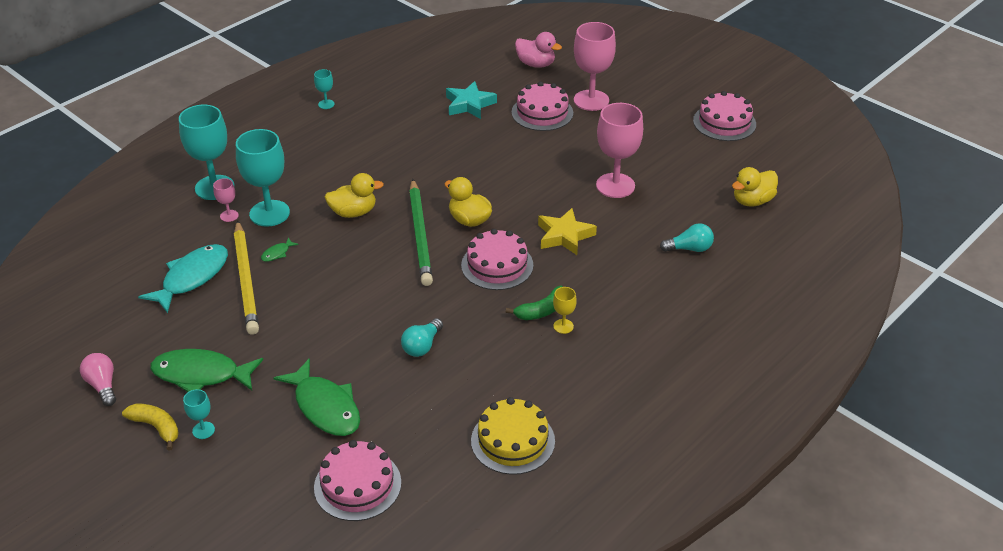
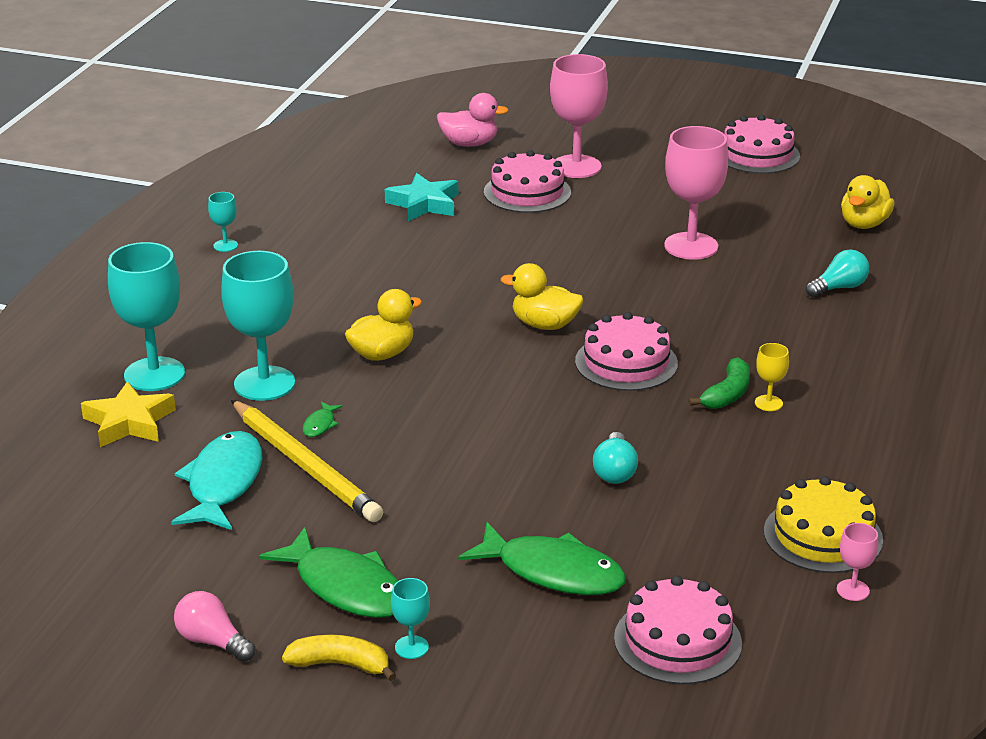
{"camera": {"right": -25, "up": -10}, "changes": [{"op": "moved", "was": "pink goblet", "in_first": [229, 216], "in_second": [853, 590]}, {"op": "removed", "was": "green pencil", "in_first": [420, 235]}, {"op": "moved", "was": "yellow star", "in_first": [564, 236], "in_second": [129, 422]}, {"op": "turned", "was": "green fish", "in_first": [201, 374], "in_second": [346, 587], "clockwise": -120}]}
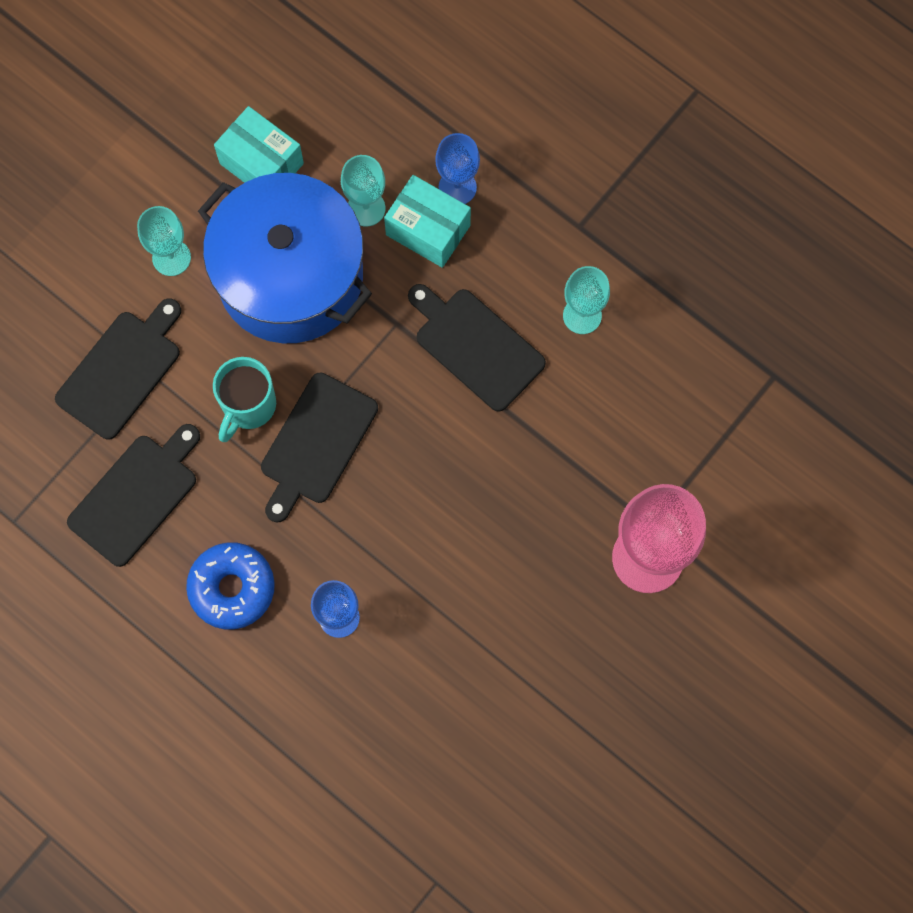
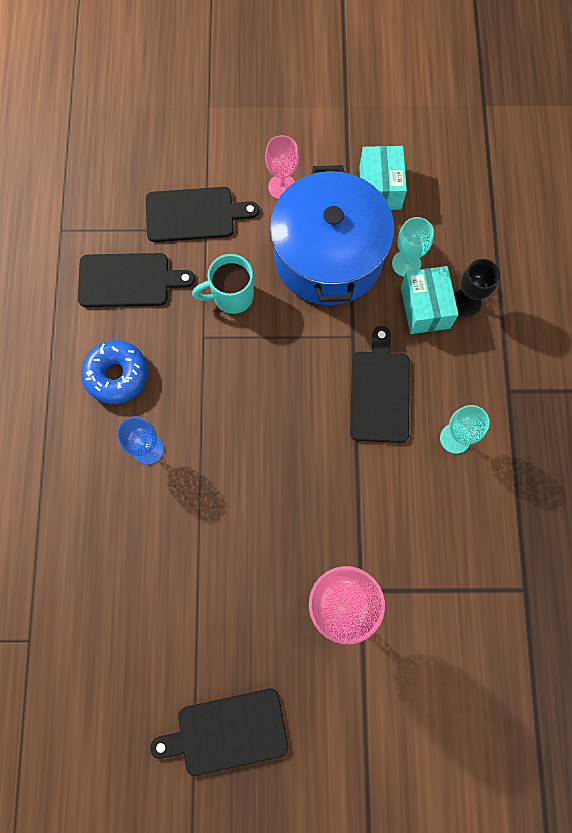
{"camera": {"right": 50, "up": 0}, "changes": [{"op": "recoloured", "was": "blue goblet", "now": "black goblet", "in_first": [457, 187], "in_second": [466, 302]}, {"op": "recoloured", "was": "turquoise goblet", "now": "pink goblet", "in_first": [171, 257], "in_second": [282, 187]}, {"op": "moved", "was": "black cutting board", "in_first": [317, 443], "in_second": [227, 732]}]}
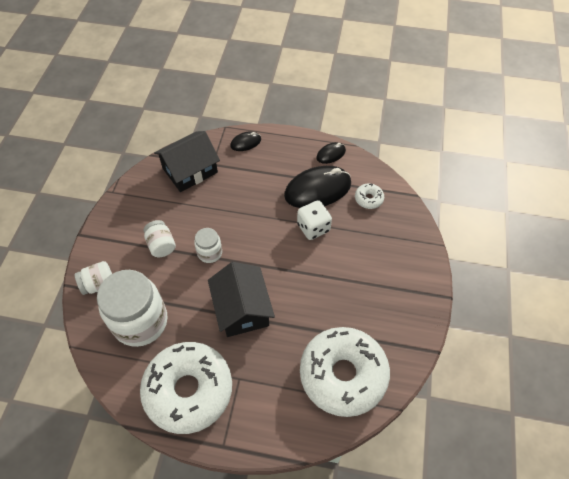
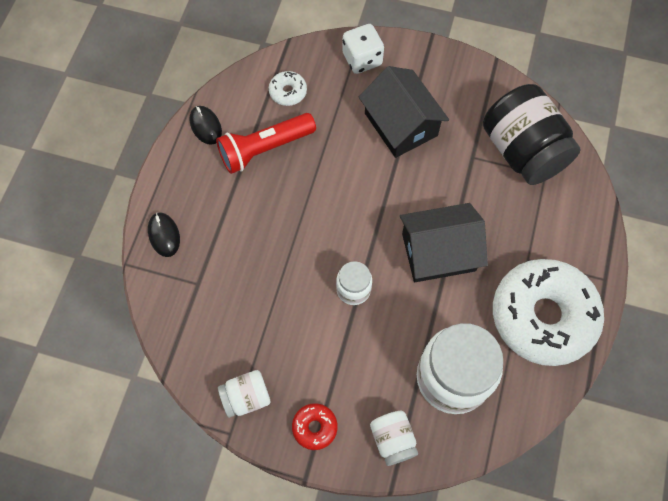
{"camera": {"right": -85, "up": 10}, "changes": [{"op": "moved", "was": "black house", "in_first": [190, 170], "in_second": [401, 124]}, {"op": "replaced", "was": "black mouse", "now": "red flashlight", "in_first": [317, 190], "in_second": [265, 149]}, {"op": "moved", "was": "white dice", "in_first": [313, 228], "in_second": [362, 59]}, {"op": "moved", "was": "white jar", "in_first": [161, 245], "in_second": [246, 397]}, {"op": "replaced", "was": "white donut", "now": "black jar", "in_first": [343, 375], "in_second": [522, 151]}, {"op": "added", "now": "red donut", "in_second": [314, 427]}]}
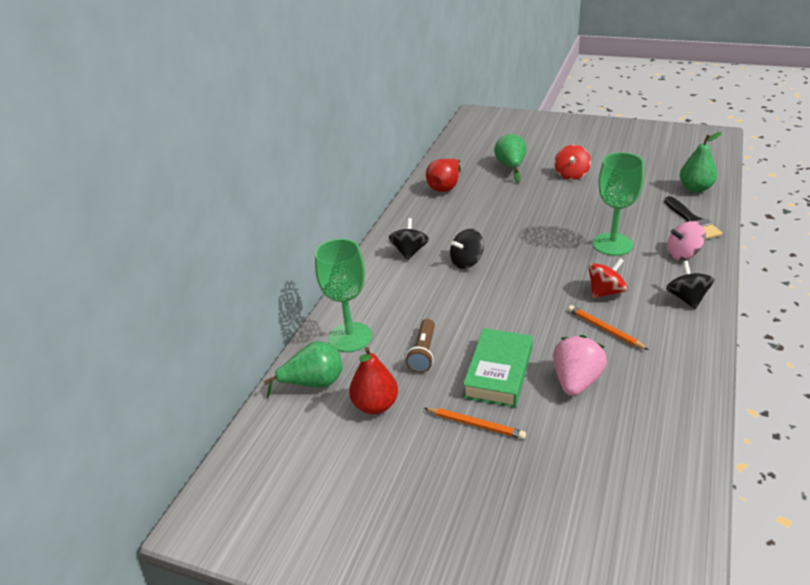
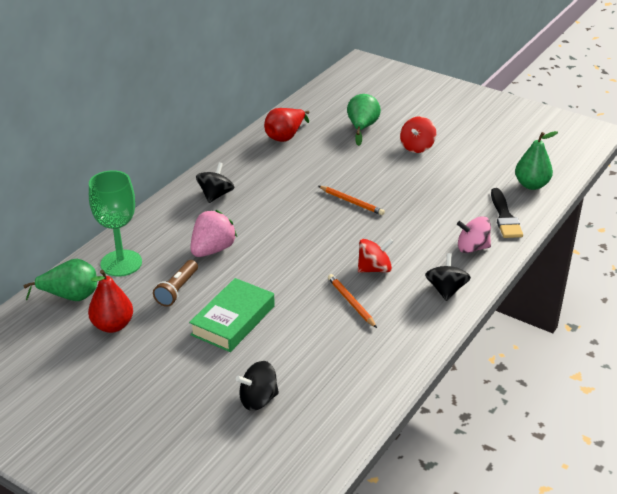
{"camera": {"right": 10, "up": 0}, "changes": [{"op": "removed", "was": "green goblet", "in_first": [612, 244]}, {"op": "moved", "was": "black spinning top", "in_first": [467, 262], "in_second": [258, 399]}, {"op": "moved", "was": "pink strawberry", "in_first": [576, 381], "in_second": [212, 250]}, {"op": "moved", "was": "orange pencil", "in_first": [476, 425], "in_second": [352, 202]}]}
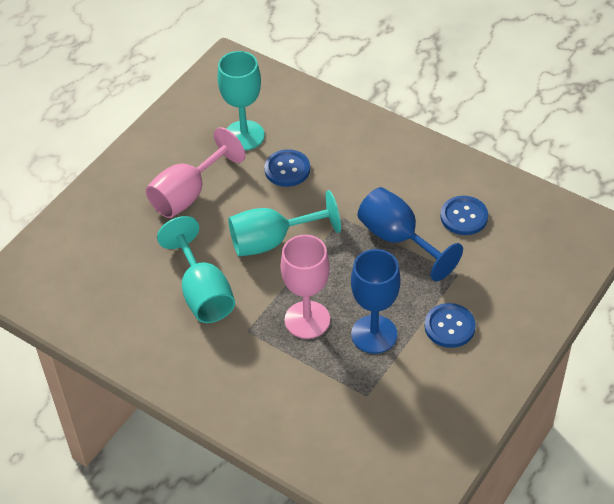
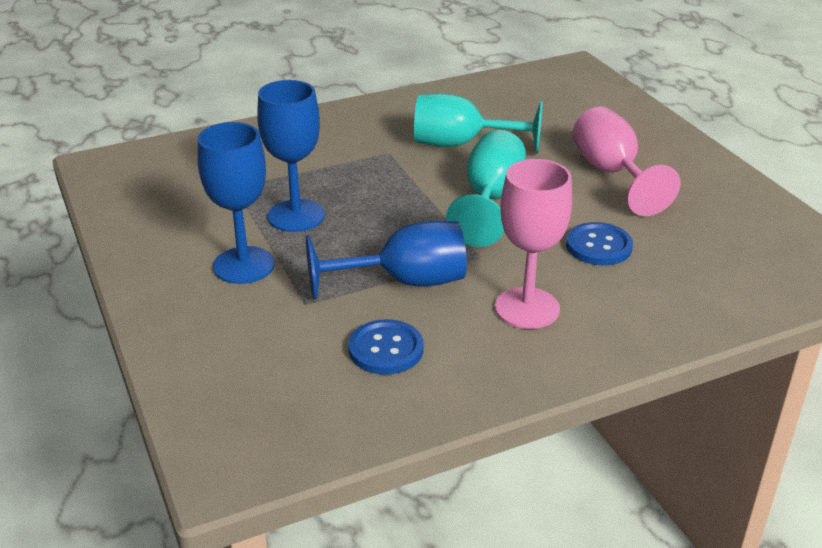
{"camera": {"right": 120, "up": -15}, "changes": [{"op": "removed", "was": "turquoise goblet", "in_first": [244, 135]}, {"op": "moved", "was": "pink goblet", "in_first": [307, 320], "in_second": [527, 308]}, {"op": "replaced", "was": "blue button", "now": "blue goblet", "in_first": [449, 326], "in_second": [244, 265]}]}
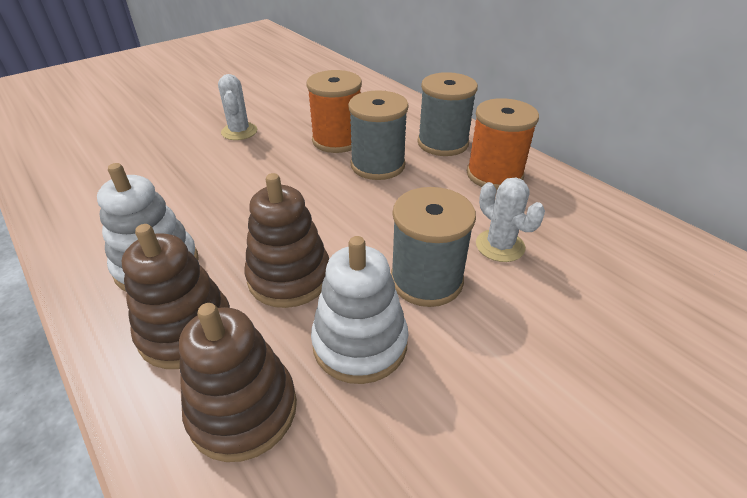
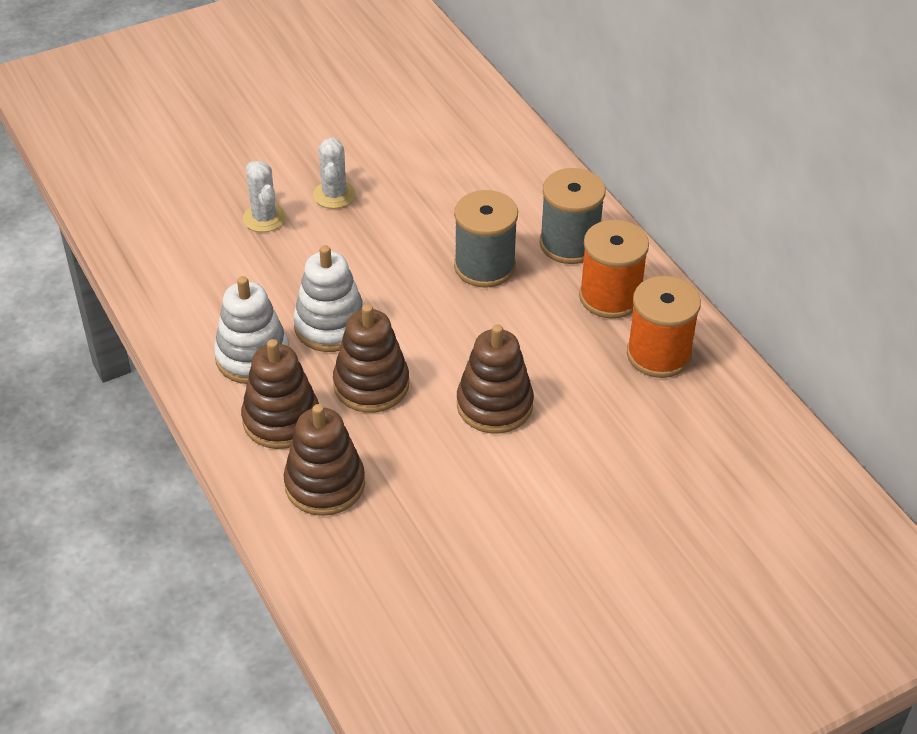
{"camera": {"right": 10, "up": 5}, "changes": [{"op": "moved", "was": "orange spool", "in_first": [337, 140], "in_second": [658, 354]}, {"op": "moved", "was": "white cactus", "in_first": [500, 246], "in_second": [264, 218]}, {"op": "replaced", "was": "grey spool", "now": "brown stacking toy", "in_first": [426, 280], "in_second": [494, 405]}, {"op": "moved", "was": "white stacking toy", "in_first": [360, 343], "in_second": [331, 326]}]}
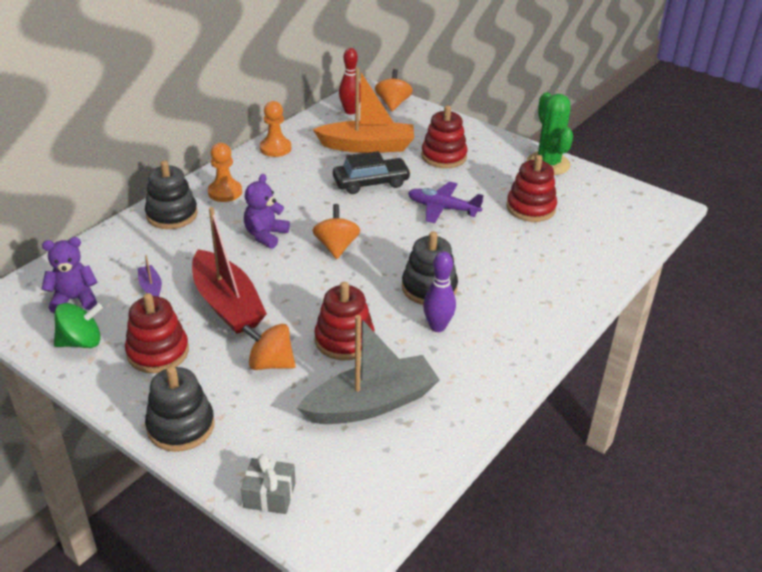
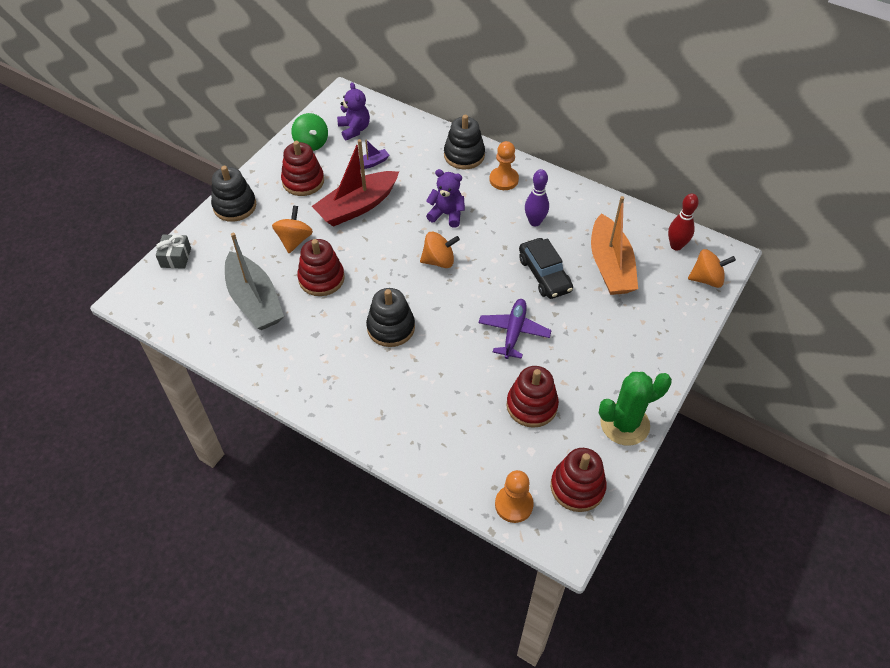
{"camera": {"right": 85, "up": 15}, "changes": [{"op": "moved", "was": "orange pawn", "in_first": [275, 148], "in_second": [514, 505]}, {"op": "moved", "was": "red stacking toy", "in_first": [443, 156], "in_second": [577, 487]}, {"op": "moved", "was": "purple bowling pin", "in_first": [437, 326], "in_second": [535, 222]}]}
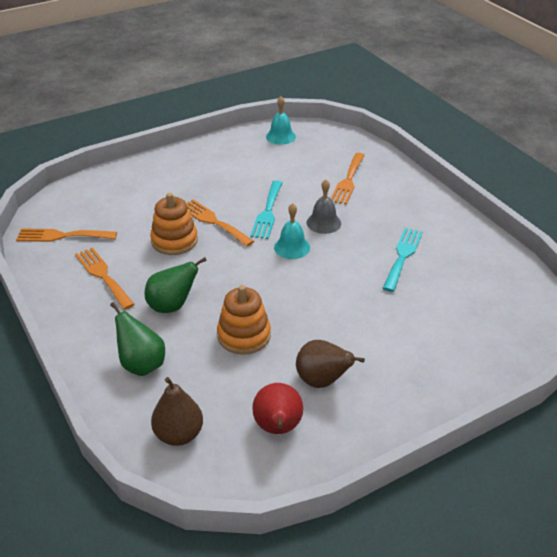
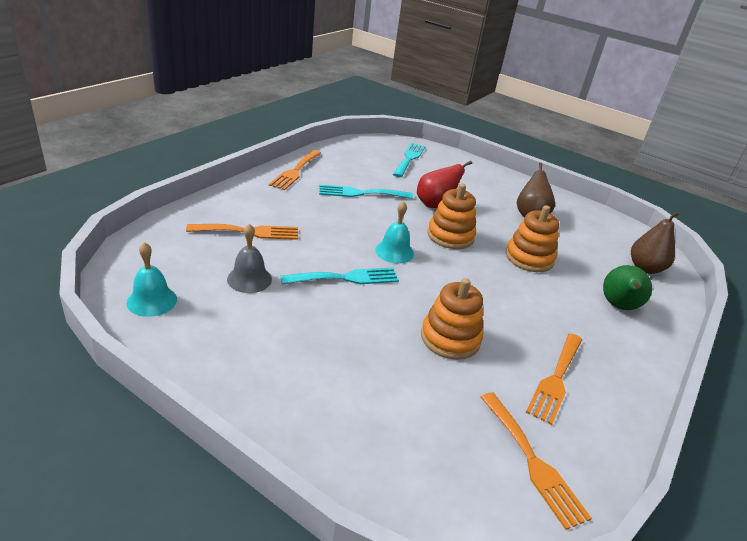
{"camera": {"right": -120, "up": -5}, "changes": [{"op": "moved", "was": "grey bell", "in_first": [323, 223], "in_second": [249, 279]}, {"op": "moved", "was": "orange fork", "in_first": [213, 221], "in_second": [295, 171]}, {"op": "removed", "was": "green pear", "in_first": [172, 306]}, {"op": "moved", "was": "red pear", "in_first": [278, 428], "in_second": [435, 204]}, {"op": "added", "now": "turquoise fork", "in_second": [409, 158]}, {"op": "added", "now": "orange stacking toy", "in_second": [450, 236]}]}
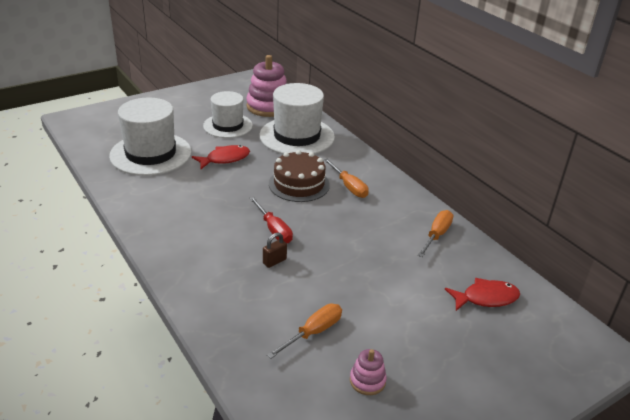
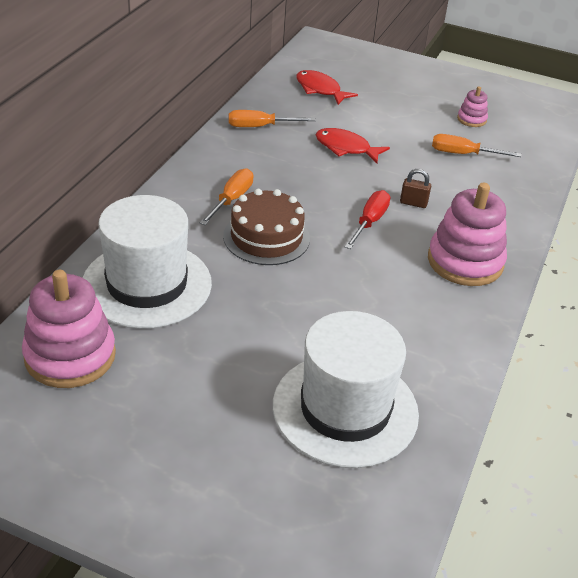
{"camera": {"right": -125, "up": 5}, "changes": [{"op": "removed", "was": "white hat", "in_first": [228, 126]}, {"op": "moved", "was": "red fish", "in_first": [225, 159], "in_second": [346, 148]}, {"op": "added", "now": "pink stacking toy", "in_second": [465, 262]}]}
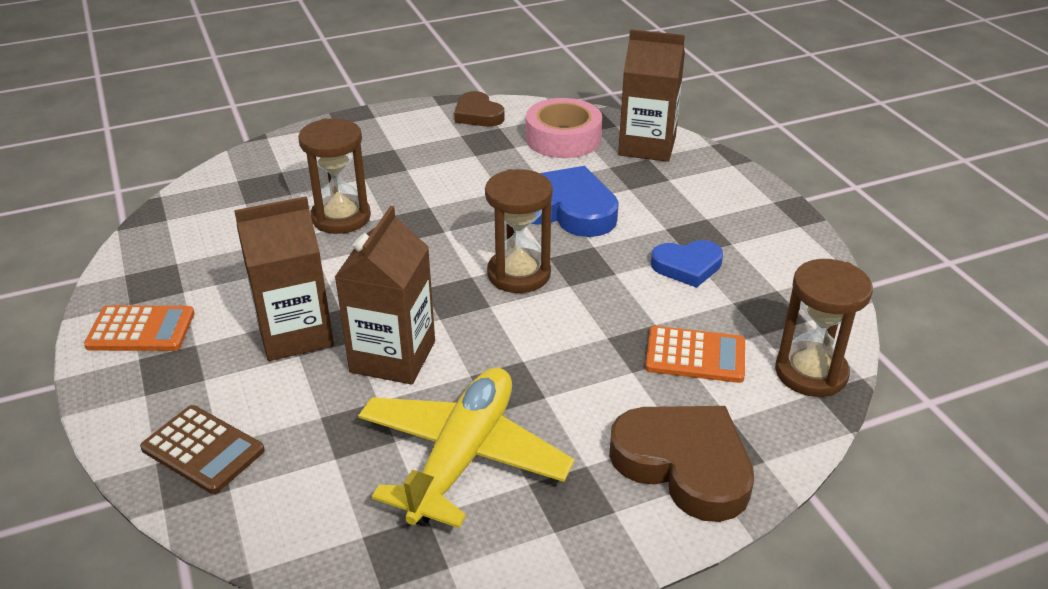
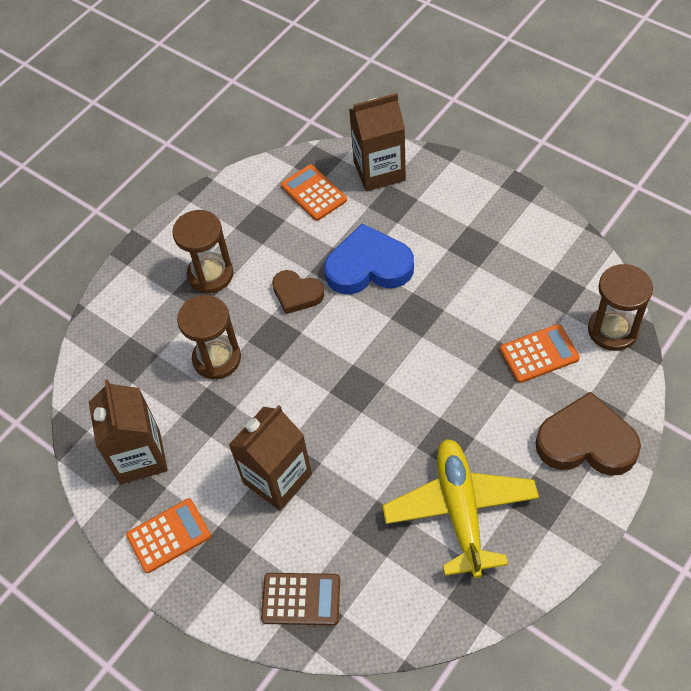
{"camera": {"right": -25, "up": 20}, "changes": [{"op": "moved", "was": "brown heart", "in_first": [478, 114], "in_second": [297, 294]}, {"op": "replaced", "was": "pink tape", "now": "orange calculator", "in_first": [563, 138], "in_second": [313, 193]}, {"op": "moved", "was": "brown hourglass", "in_first": [519, 274], "in_second": [210, 274]}, {"op": "moved", "was": "brown carton", "in_first": [393, 357], "in_second": [140, 456]}, {"op": "removed", "was": "blue heart", "in_first": [687, 266]}]}
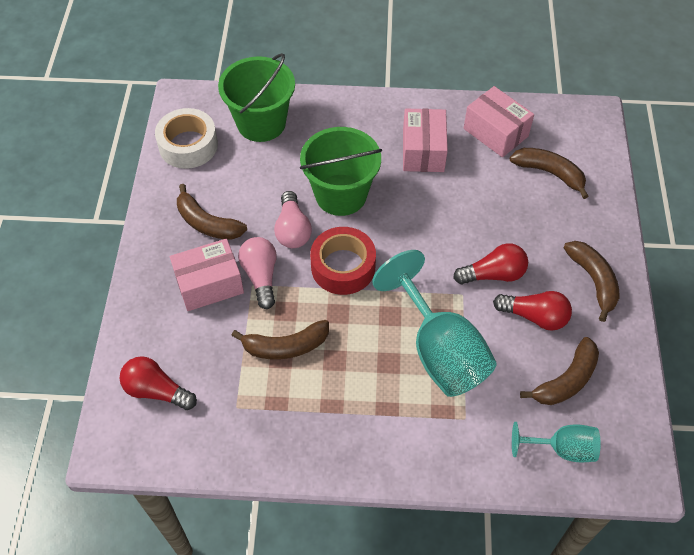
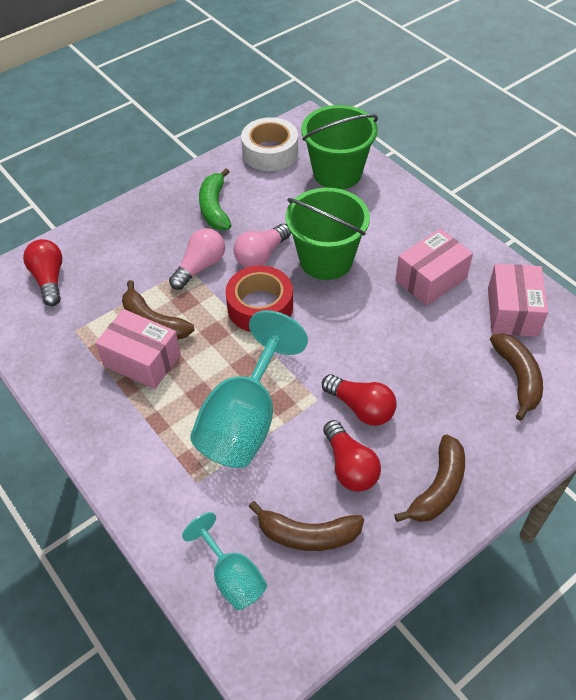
{"camera": {"right": 50, "up": -5}, "changes": [{"op": "recoloured", "was": "brown banana", "now": "green banana", "in_first": [207, 223], "in_second": [214, 208]}, {"op": "moved", "was": "pink box", "in_first": [209, 284], "in_second": [142, 360]}]}
